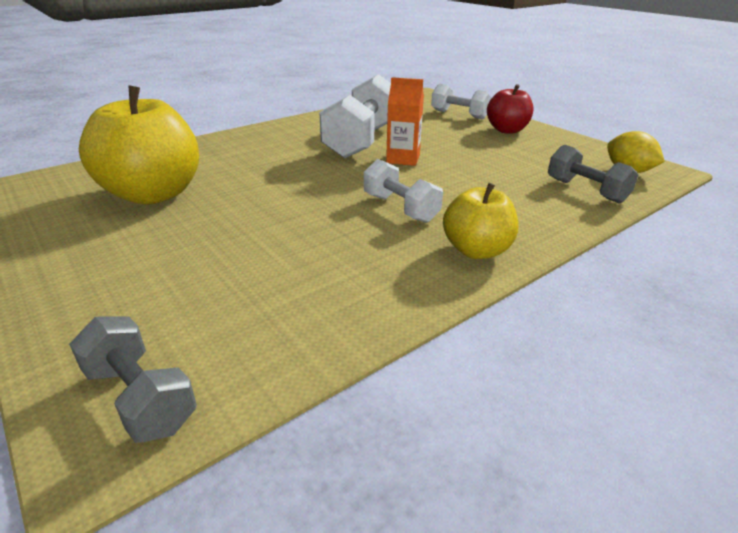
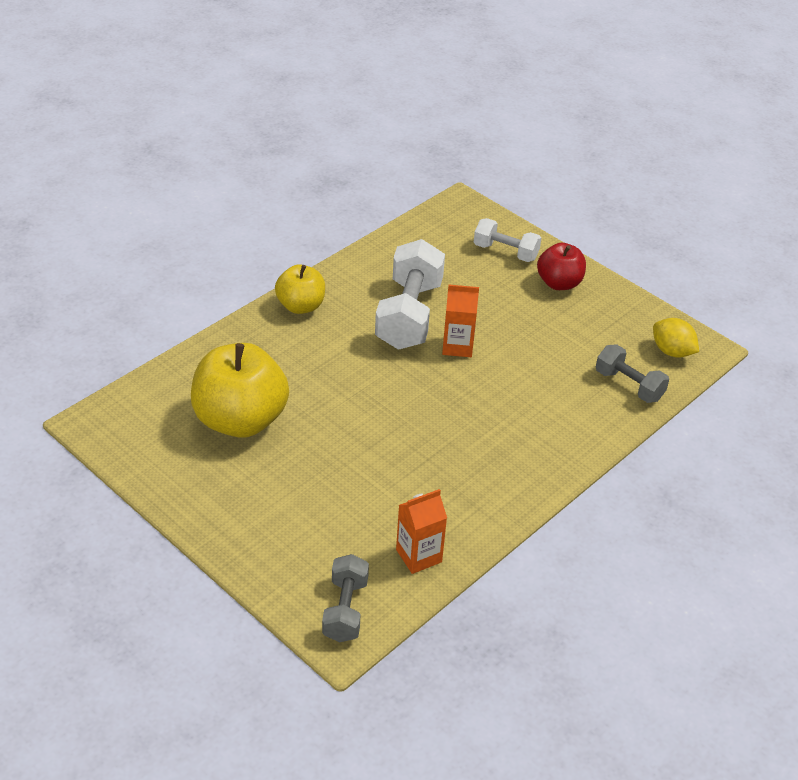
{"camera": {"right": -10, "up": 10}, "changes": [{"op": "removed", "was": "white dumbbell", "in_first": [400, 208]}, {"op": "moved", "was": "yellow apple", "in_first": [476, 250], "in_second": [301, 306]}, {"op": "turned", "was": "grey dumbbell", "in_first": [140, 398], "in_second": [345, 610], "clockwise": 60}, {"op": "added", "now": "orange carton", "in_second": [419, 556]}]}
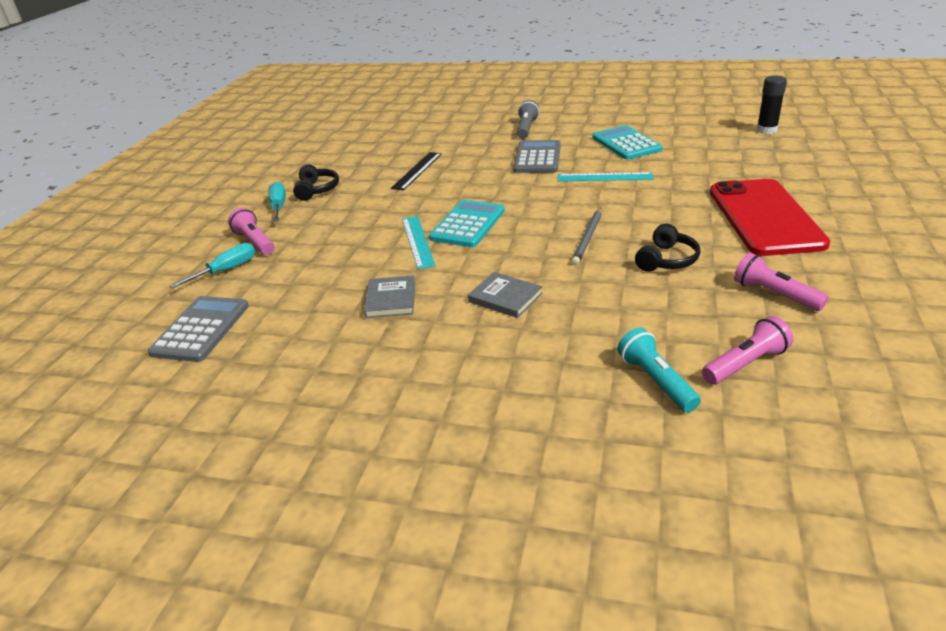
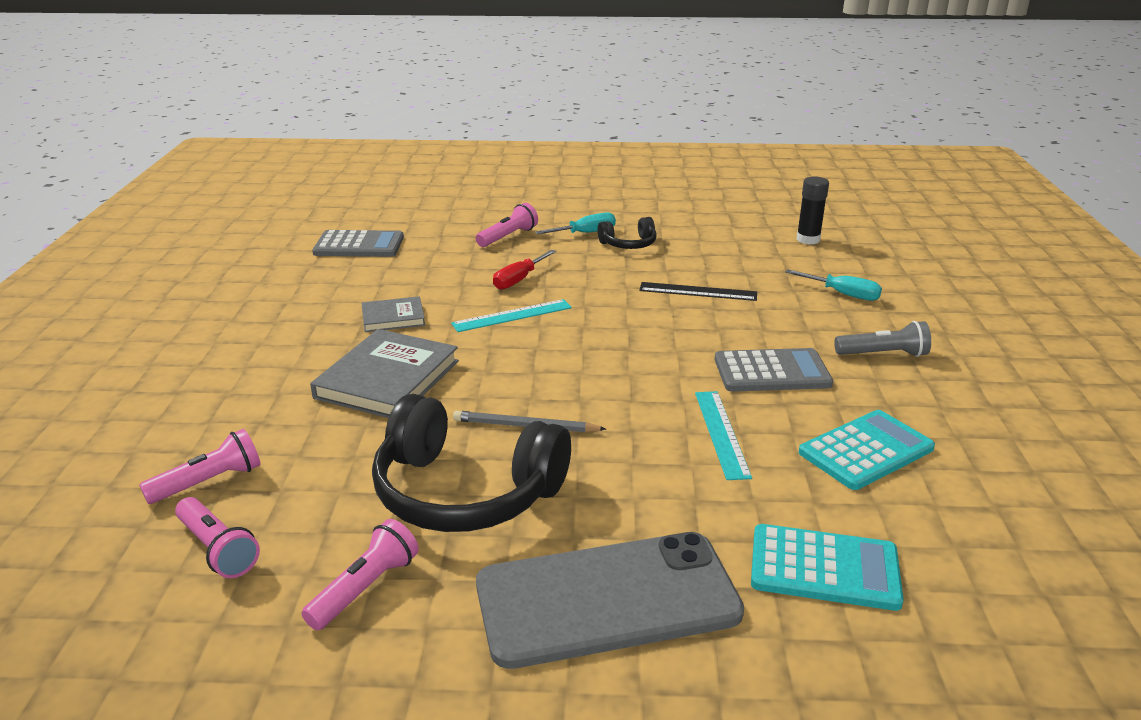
{"camera": {"right": 75, "up": -5}, "changes": [{"op": "moved", "was": "black glue stick", "in_first": [766, 130], "in_second": [808, 239]}, {"op": "recoloured", "was": "red phone", "now": "grey phone", "in_first": [764, 217], "in_second": [607, 599]}, {"op": "moved", "was": "turquoise calculator", "in_first": [468, 224], "in_second": [824, 568]}, {"op": "resized", "was": "black headphones", "in_first": [666, 260], "in_second": [466, 492], "ratio": 2.07}, {"op": "moved", "was": "turquoise screwdriver", "in_first": [226, 270], "in_second": [842, 294]}, {"op": "resized", "was": "grey book", "in_first": [505, 298], "in_second": [387, 379], "ratio": 1.79}, {"op": "recoloured", "was": "turquoise flashlight", "now": "pink flashlight", "in_first": [656, 381], "in_second": [209, 482]}, {"op": "added", "now": "red screwdriver", "in_second": [519, 280]}]}
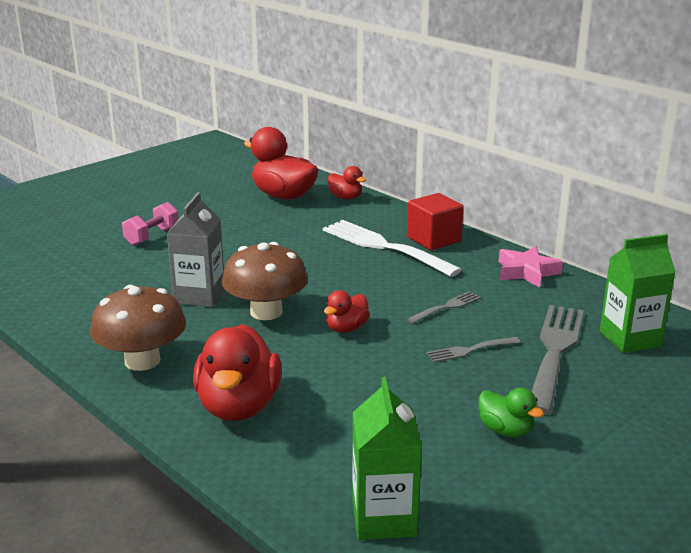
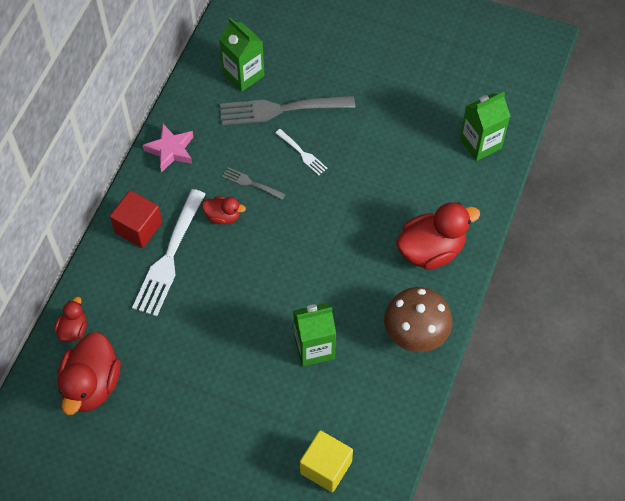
{"camera": {"right": -115, "up": 35}, "changes": [{"op": "recoloured", "was": "grey carton", "now": "green carton", "in_first": [199, 295], "in_second": [314, 348]}, {"op": "removed", "was": "pink dumbbell", "in_first": [152, 236]}, {"op": "removed", "was": "brown mushroom", "in_first": [266, 312]}, {"op": "moved", "was": "red duck", "in_first": [346, 328], "in_second": [223, 216]}, {"op": "recoloured", "was": "grey fork", "now": "white fork", "in_first": [470, 350], "in_second": [302, 153]}, {"op": "removed", "was": "green duck", "in_first": [506, 430]}, {"op": "added", "now": "yellow cube", "in_second": [326, 467]}]}
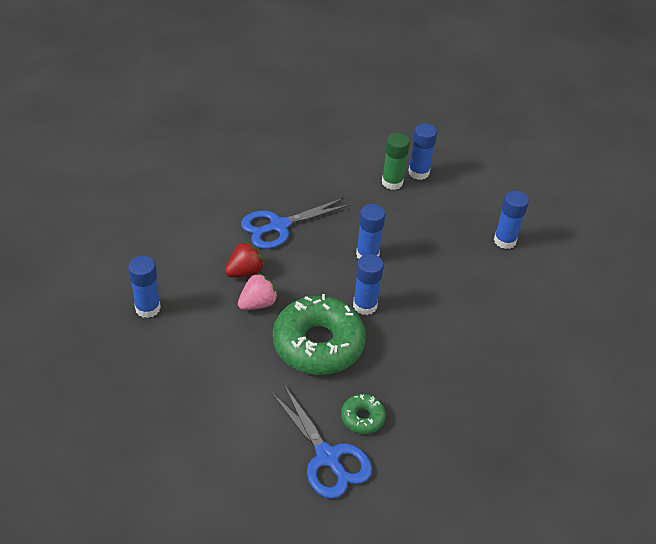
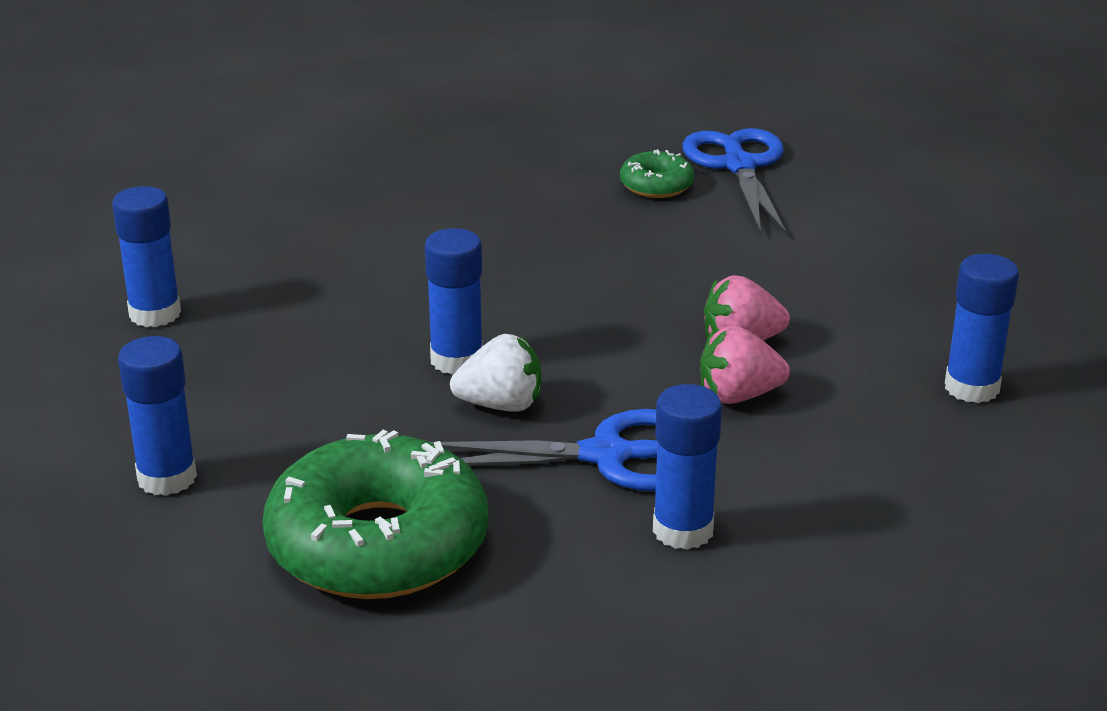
{"camera": {"right": -150, "up": -15}, "changes": [{"op": "removed", "was": "green glue stick", "in_first": [392, 182]}, {"op": "recoloured", "was": "red strawberry", "now": "pink strawberry", "in_first": [244, 272], "in_second": [738, 396]}, {"op": "moved", "was": "blue glue stick", "in_first": [365, 305], "in_second": [683, 530]}, {"op": "moved", "was": "green donut", "in_first": [318, 344], "in_second": [378, 544]}, {"op": "added", "now": "white strawberry", "in_second": [501, 405]}]}
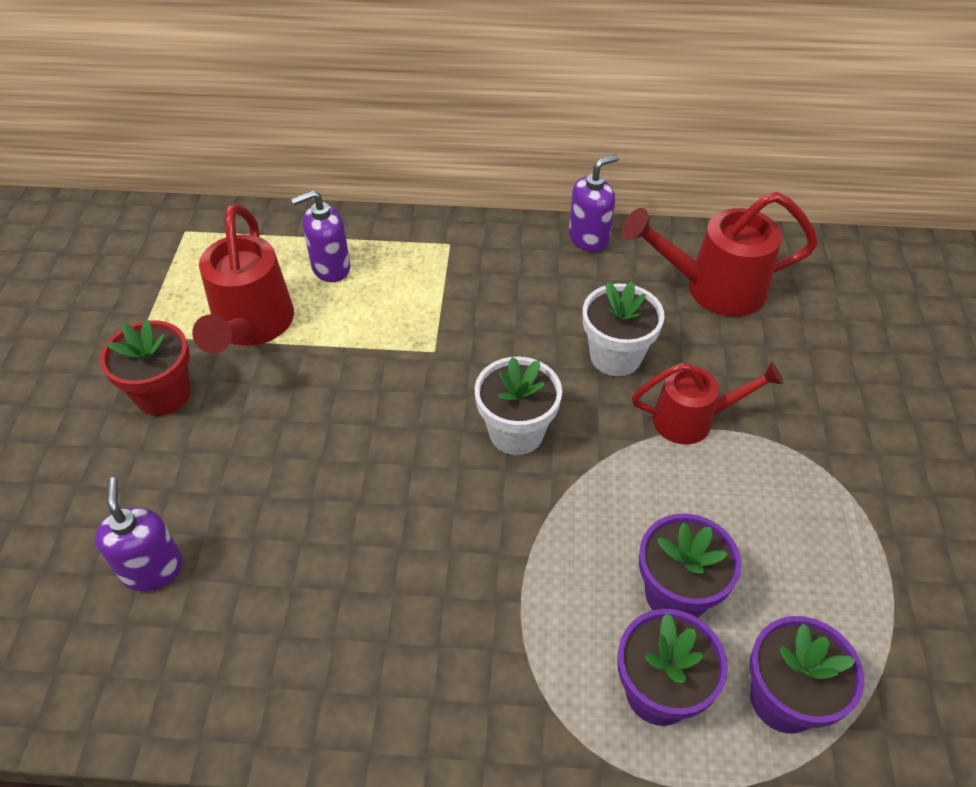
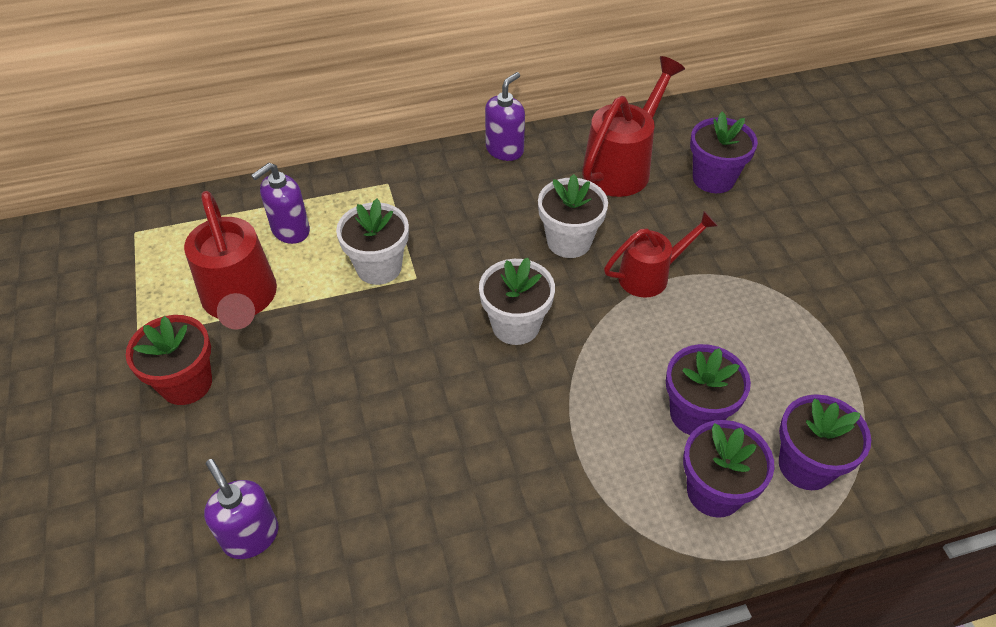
{"camera": {"right": -20, "up": 0}, "changes": [{"op": "turned", "was": "red watering can", "in_first": [713, 288], "in_second": [622, 166], "clockwise": 150}, {"op": "added", "now": "purple flower pot", "in_second": [713, 179]}, {"op": "added", "now": "white flower pot", "in_second": [379, 267]}]}
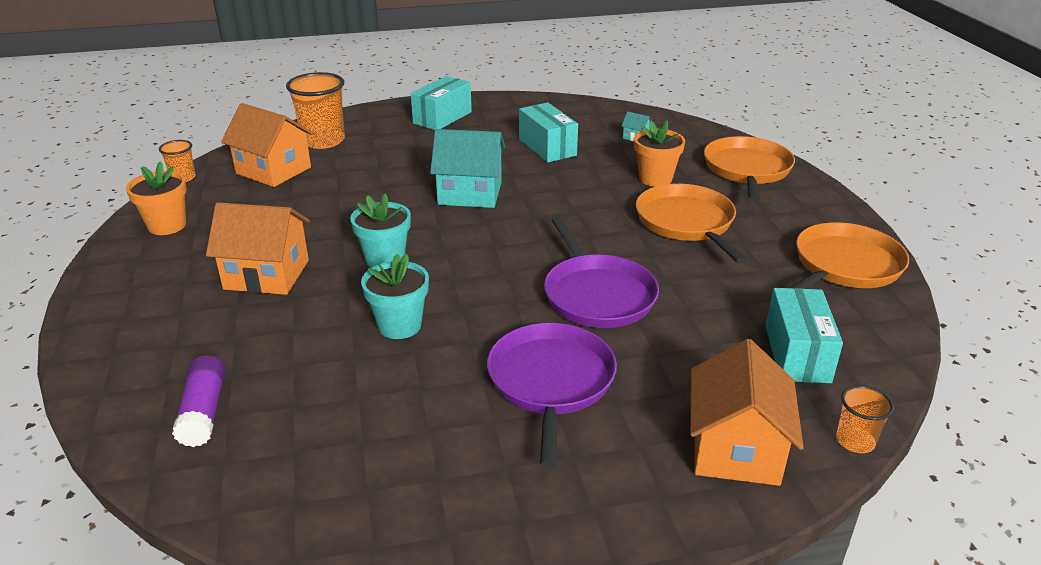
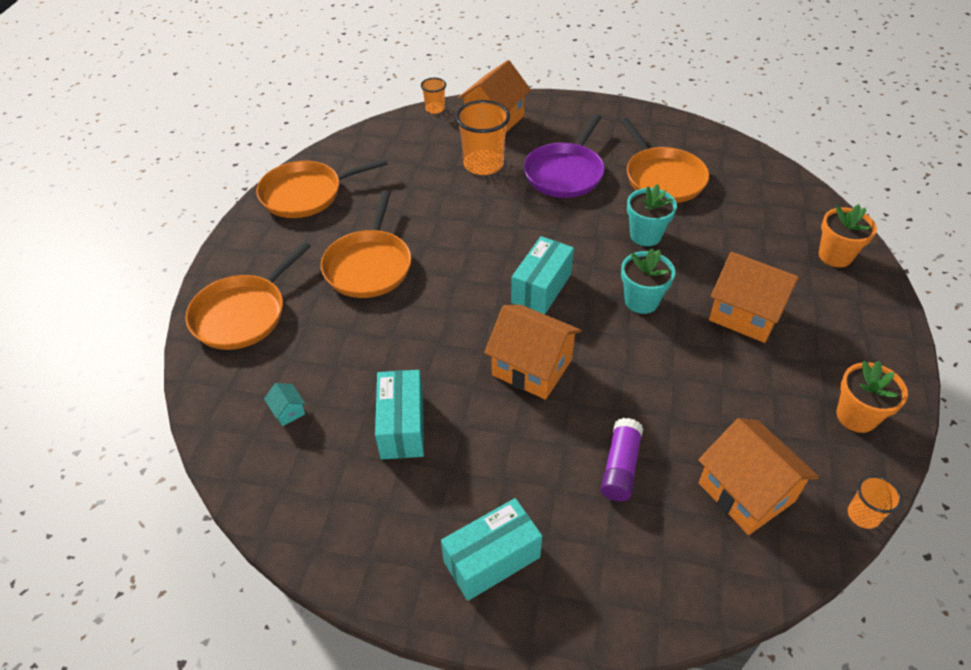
{"camera": {"right": -155, "up": 15}, "changes": [{"op": "moved", "was": "orange cup", "in_first": [323, 141], "in_second": [483, 164]}, {"op": "moved", "was": "orange flower pot", "in_first": [655, 179], "in_second": [835, 256]}, {"op": "recoloured", "was": "turquoise house", "now": "orange house", "in_first": [470, 193], "in_second": [532, 367]}, {"op": "removed", "was": "purple pan", "in_first": [597, 294]}, {"op": "moved", "was": "turquoise box", "in_first": [797, 354], "in_second": [541, 288]}, {"op": "moved", "was": "purple glue stick", "in_first": [204, 412], "in_second": [620, 467]}, {"op": "added", "now": "orange pan", "in_second": [662, 178]}]}
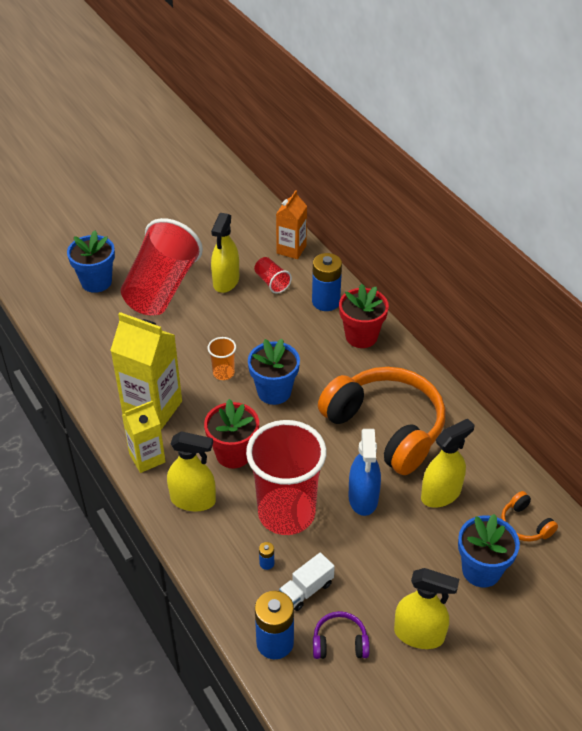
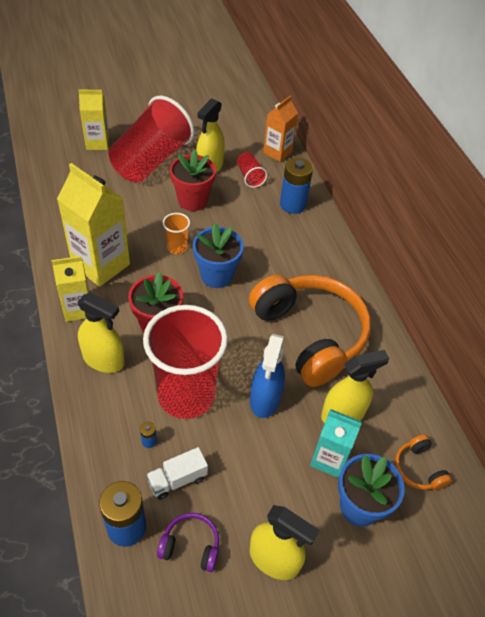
{"camera": {"right": 10, "up": 5}, "changes": [{"op": "replaced", "was": "blue flower pot", "now": "yellow carton", "in_first": [96, 282], "in_second": [97, 143]}, {"op": "moved", "was": "red flower pot", "in_first": [361, 336], "in_second": [192, 200]}, {"op": "added", "now": "turquoise carton", "in_second": [329, 459]}]}
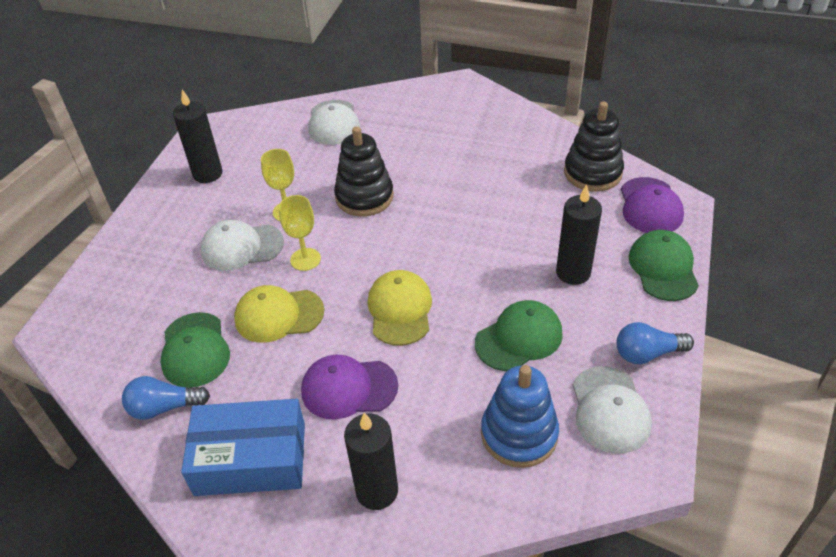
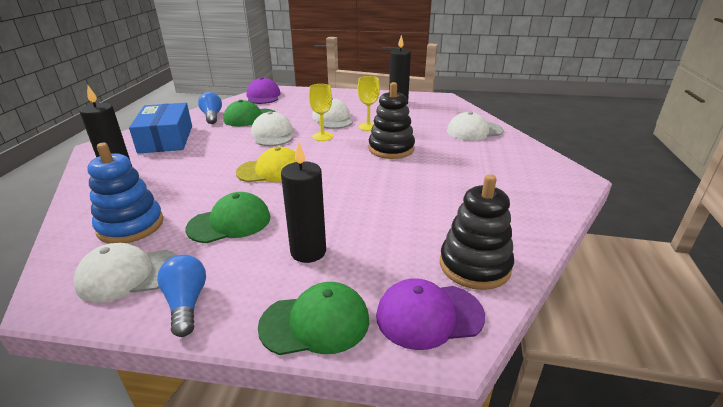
{"camera": {"right": 80, "up": -15}, "changes": [{"op": "recoloured", "was": "yellow cap", "now": "white cap", "in_first": [278, 315], "in_second": [272, 134]}, {"op": "turned", "was": "green cap", "in_first": [519, 338], "in_second": [230, 222], "clockwise": -75}, {"op": "moved", "was": "purple cap", "in_first": [348, 388], "in_second": [263, 96]}]}
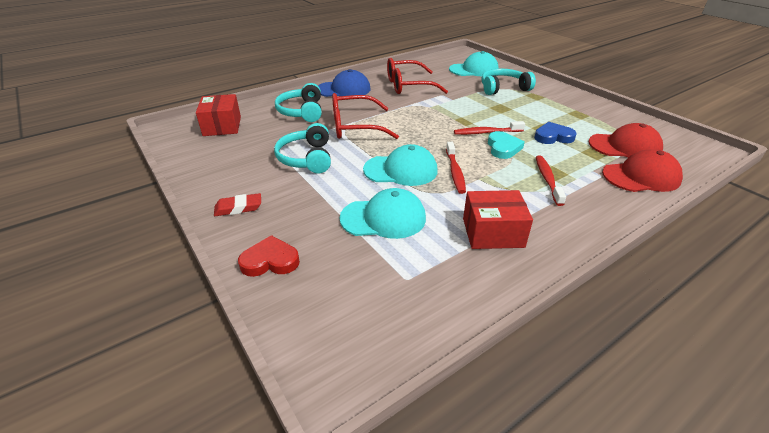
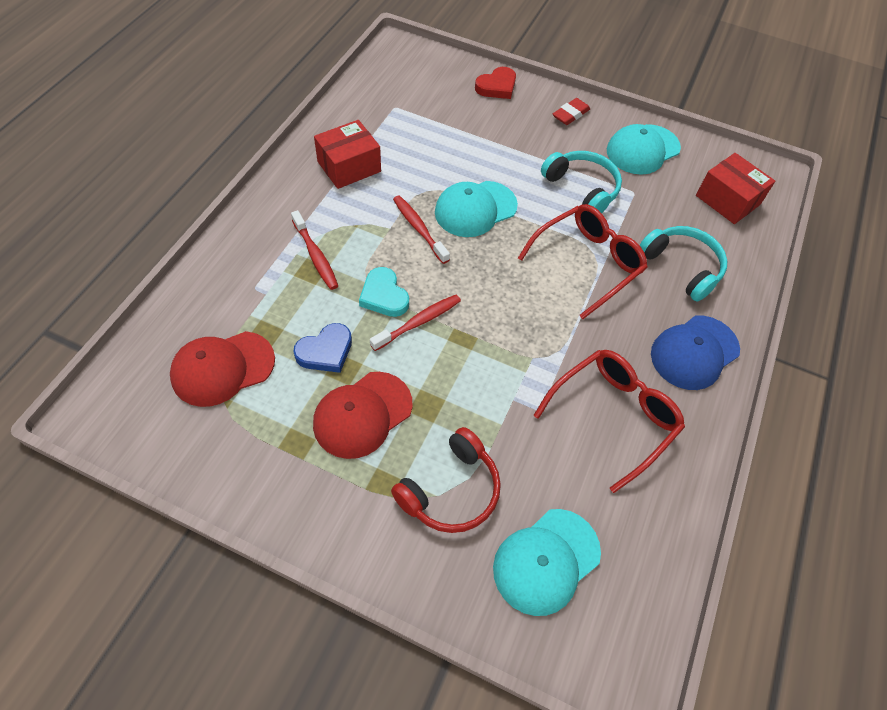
{"camera": {"right": 145, "up": 20}, "changes": [{"op": "recoloured", "was": "turquoise headphones", "now": "red headphones", "in_first": [503, 88], "in_second": [451, 490]}, {"op": "moved", "was": "red cap", "in_first": [641, 176], "in_second": [362, 414]}, {"op": "moved", "was": "turquoise cap", "in_first": [383, 218], "in_second": [642, 150]}]}
